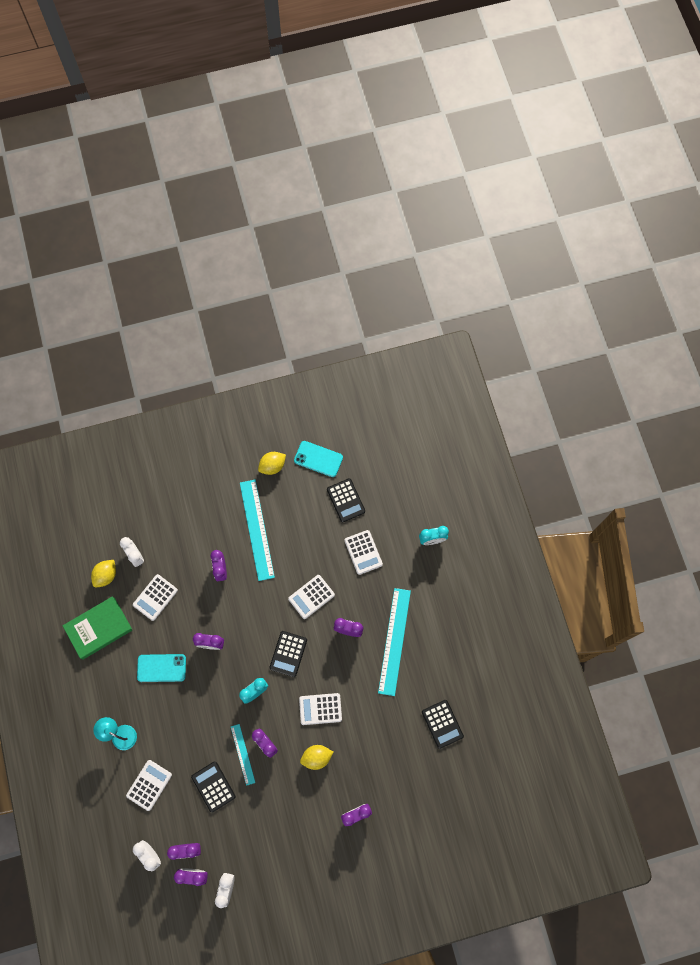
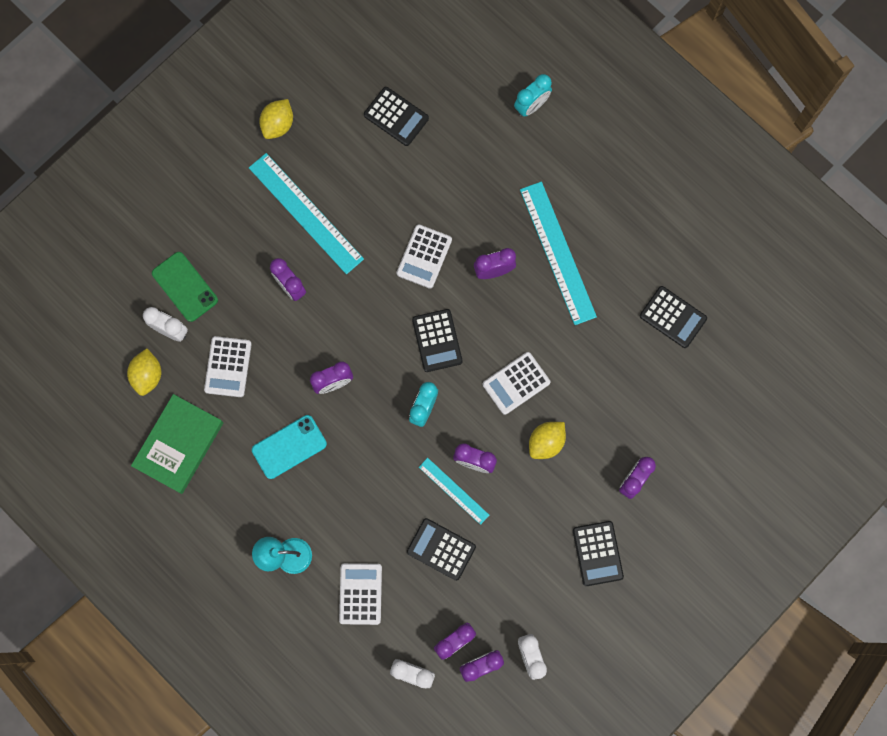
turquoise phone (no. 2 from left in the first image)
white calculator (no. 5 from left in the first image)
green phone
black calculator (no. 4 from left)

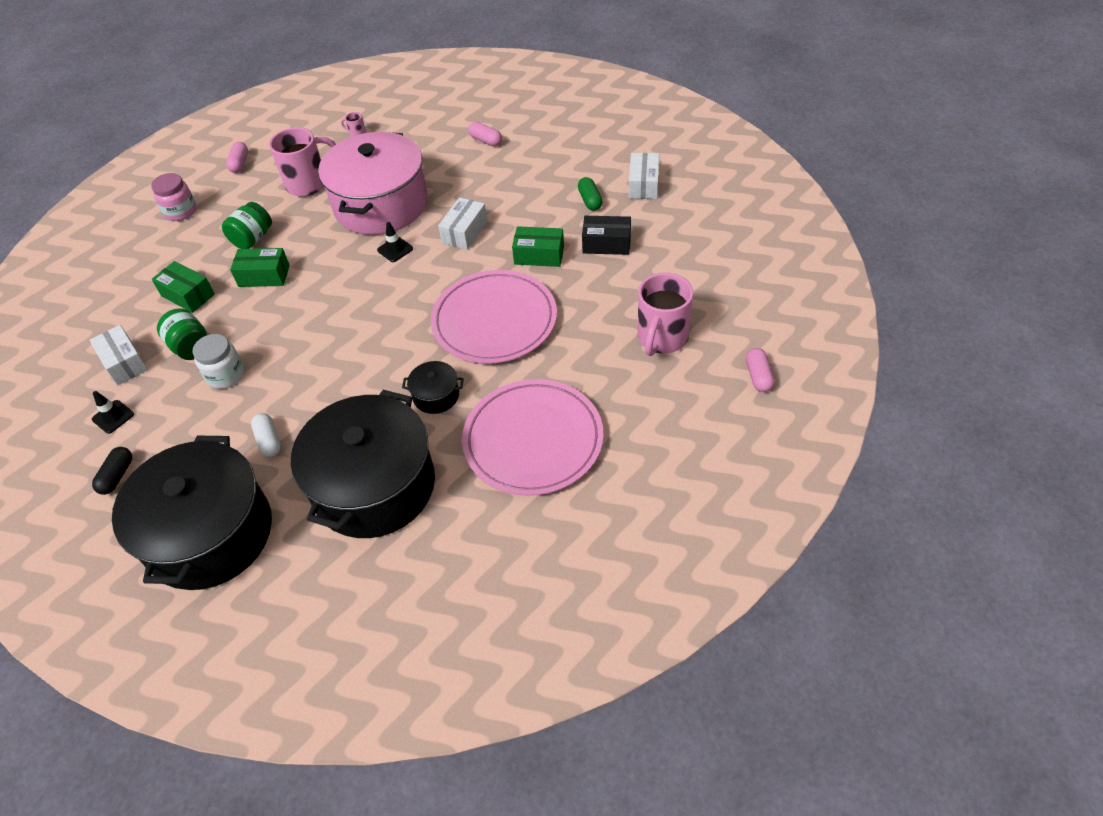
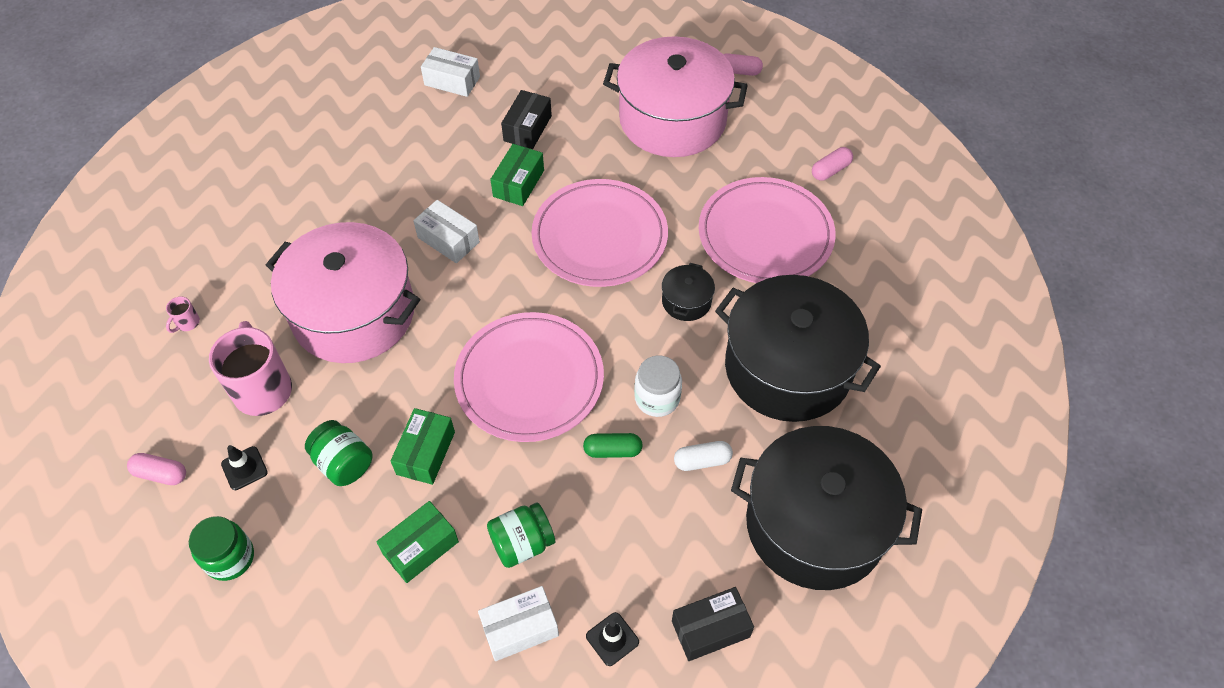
pink plate (no. 1 from left)
white jar
black traffic cone (no. 1 from left)
pink capsule (no. 3 from left)
green capsule
black box (no. 2 from left)
pink pot (no. 2 from left)
green jar (no. 1 from left)

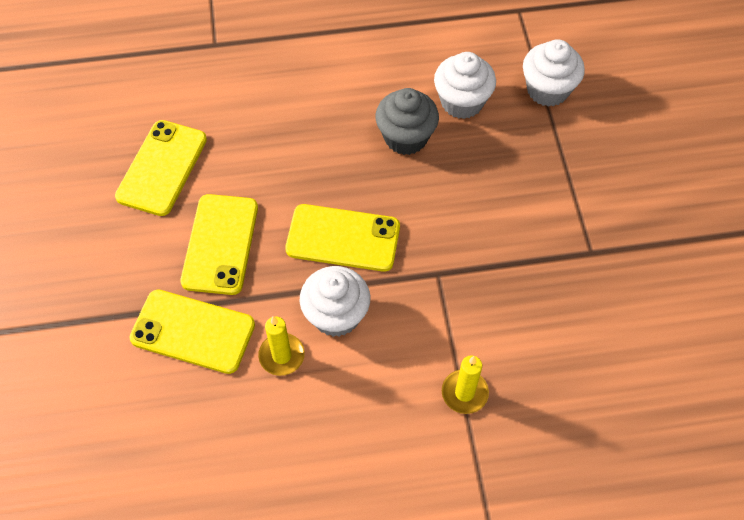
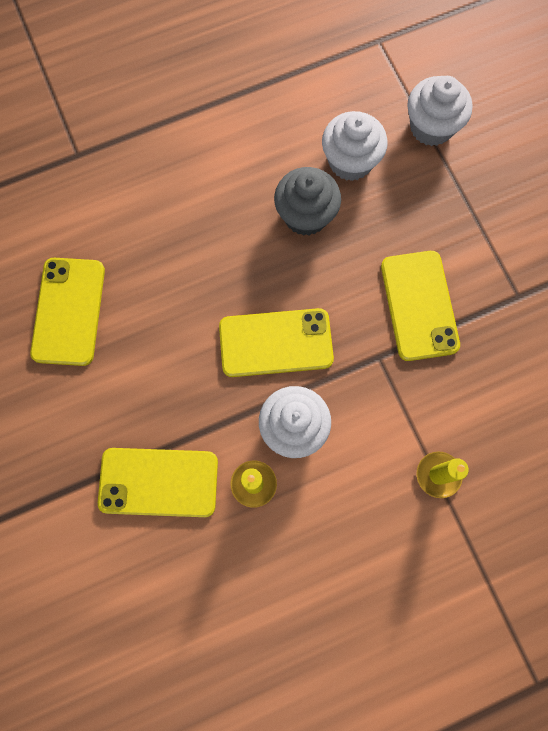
yellow phone (no. 4 from left)

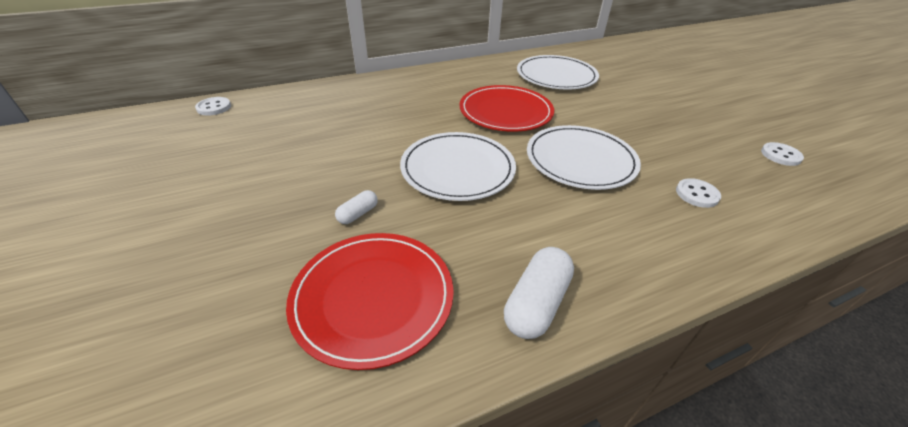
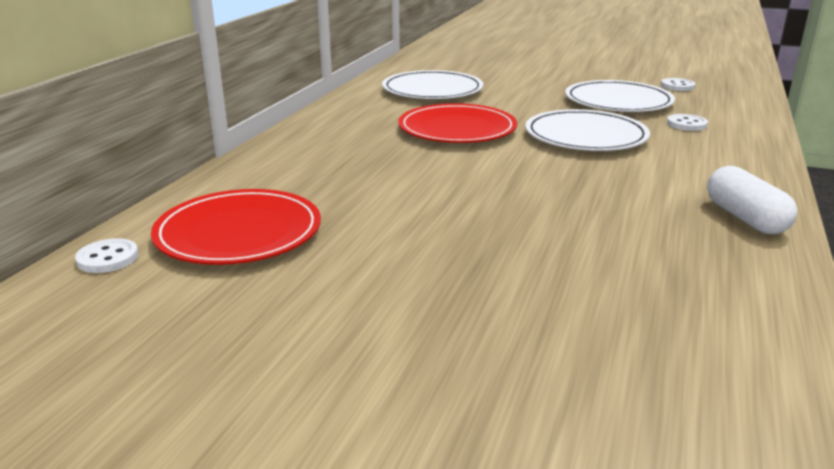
white capsule (no. 1 from left in the first image)
red plate (no. 1 from left)
white plate (no. 3 from left)

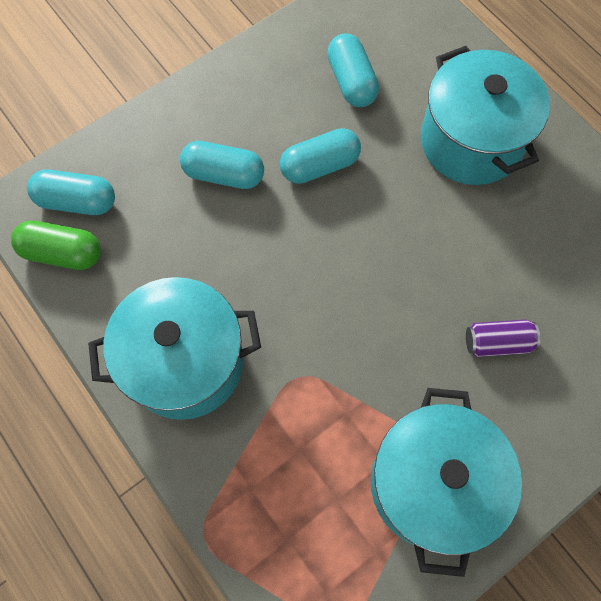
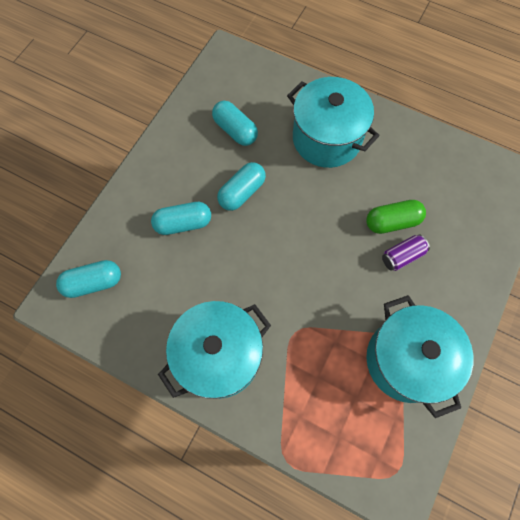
green capsule

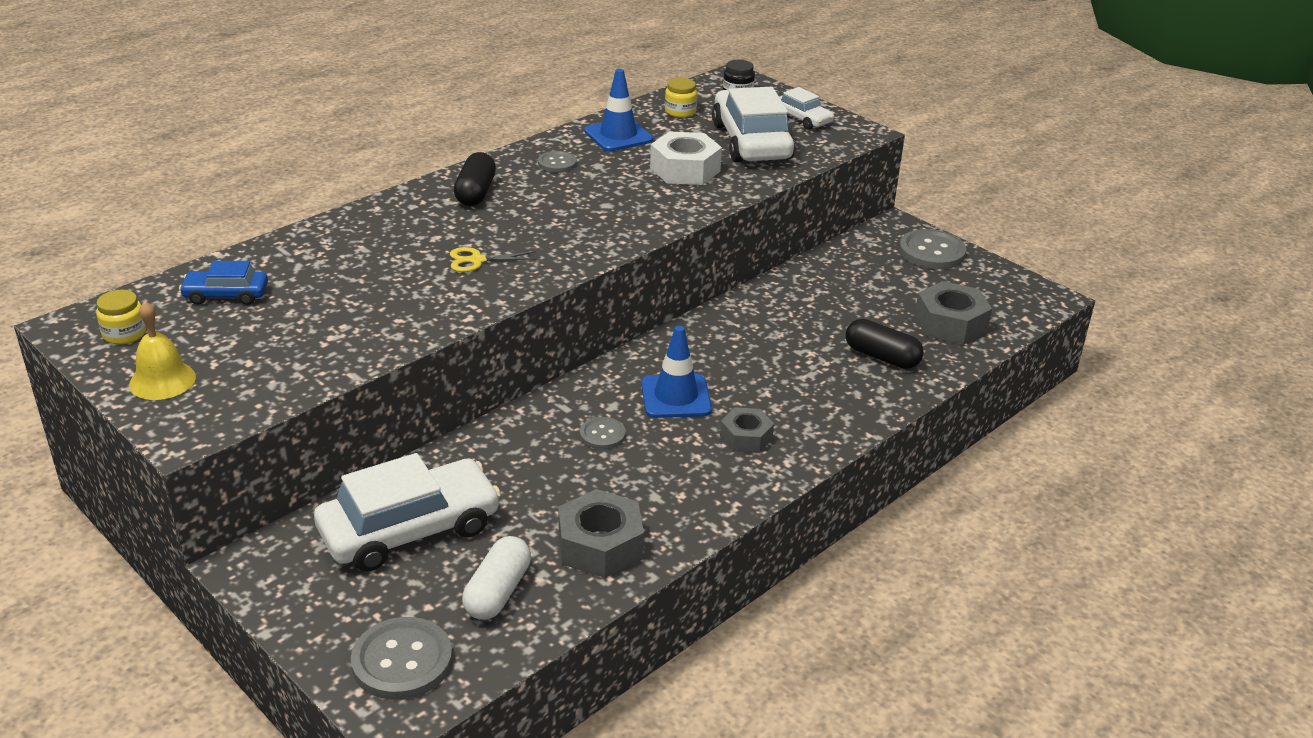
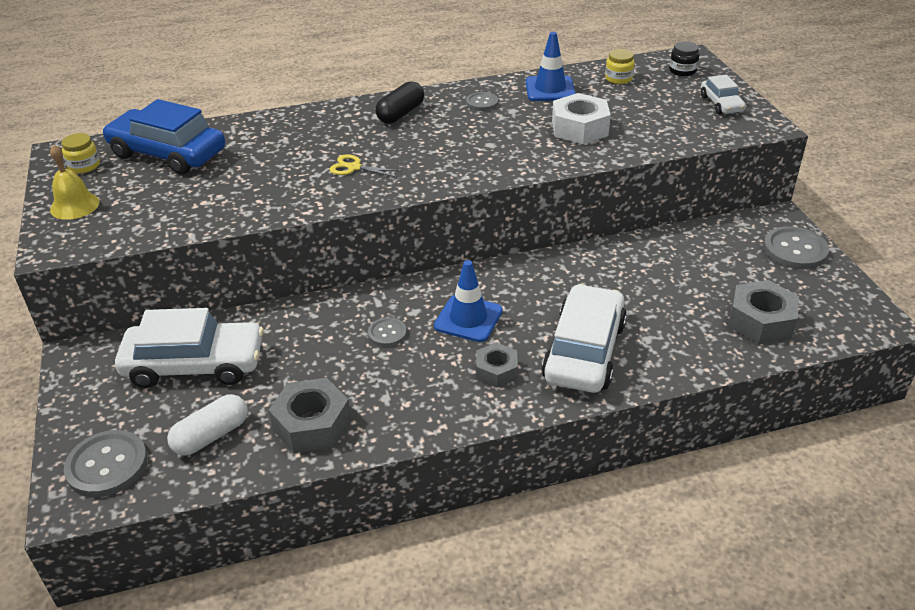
black capsule (no. 2 from left in the first image)
white car (no. 2 from left)
blue car

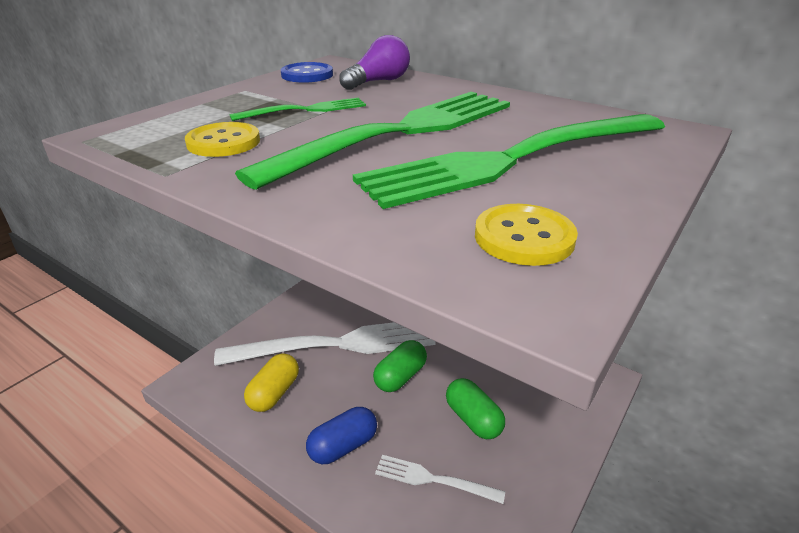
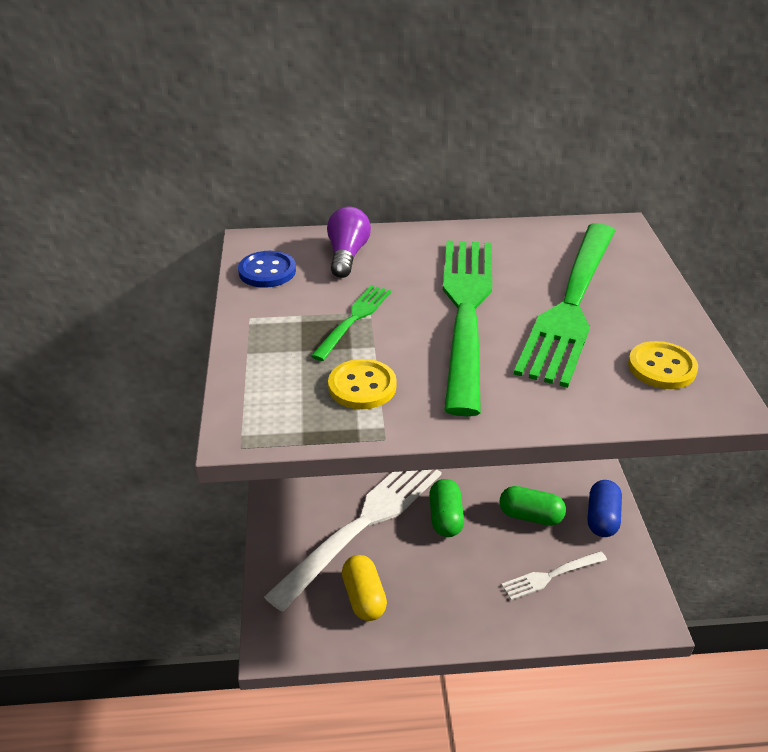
blue capsule

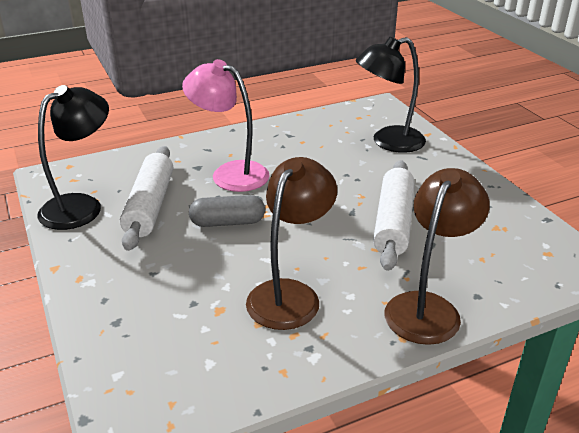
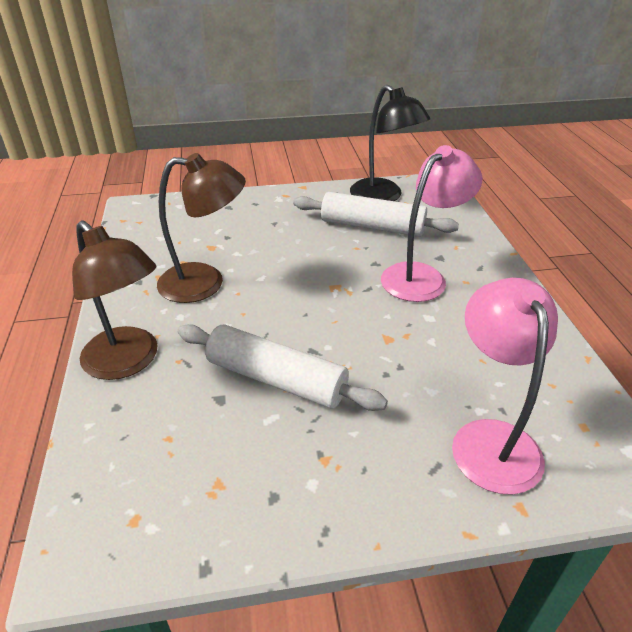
grey capsule
pink lamp (no. 2 from left)
brown lamp (no. 2 from left)

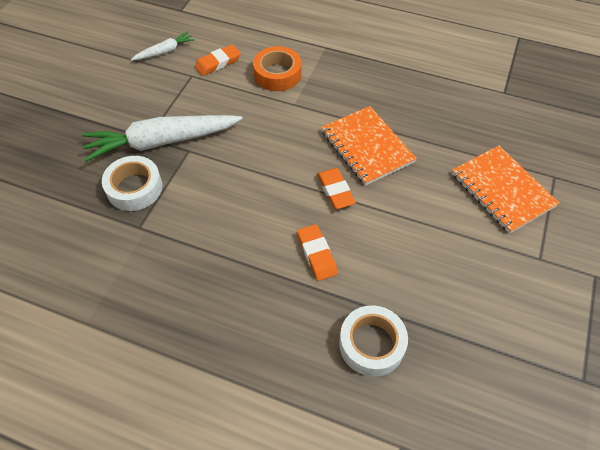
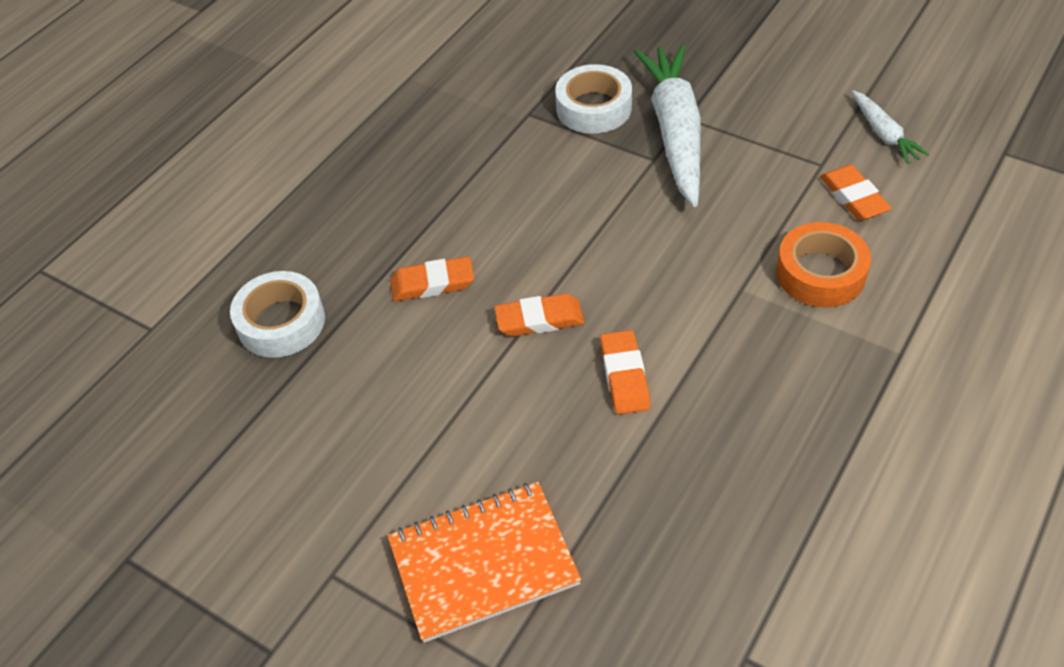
orange eraser (no. 3 from left)

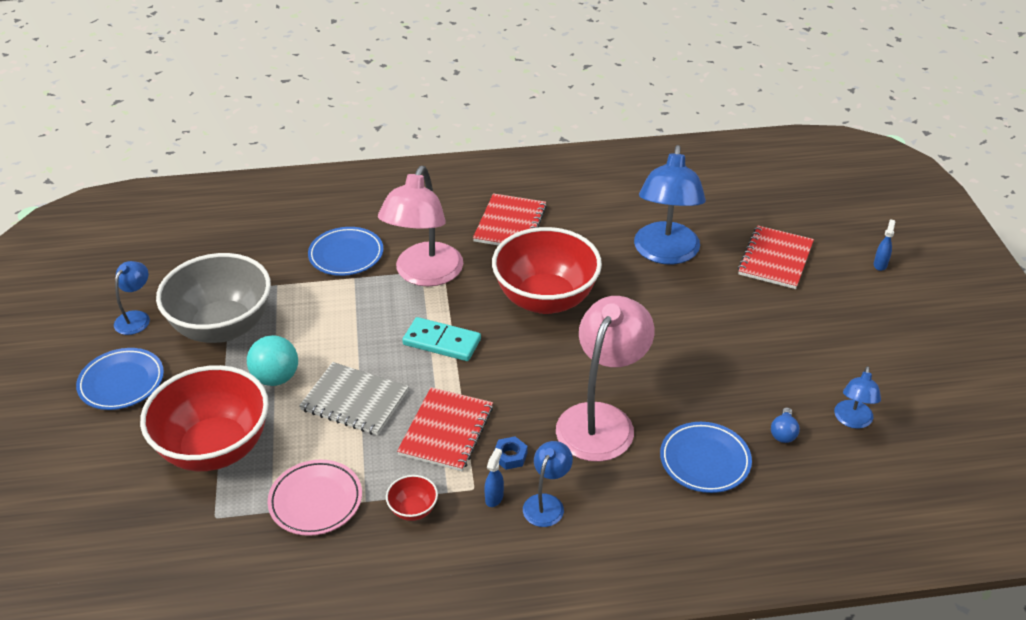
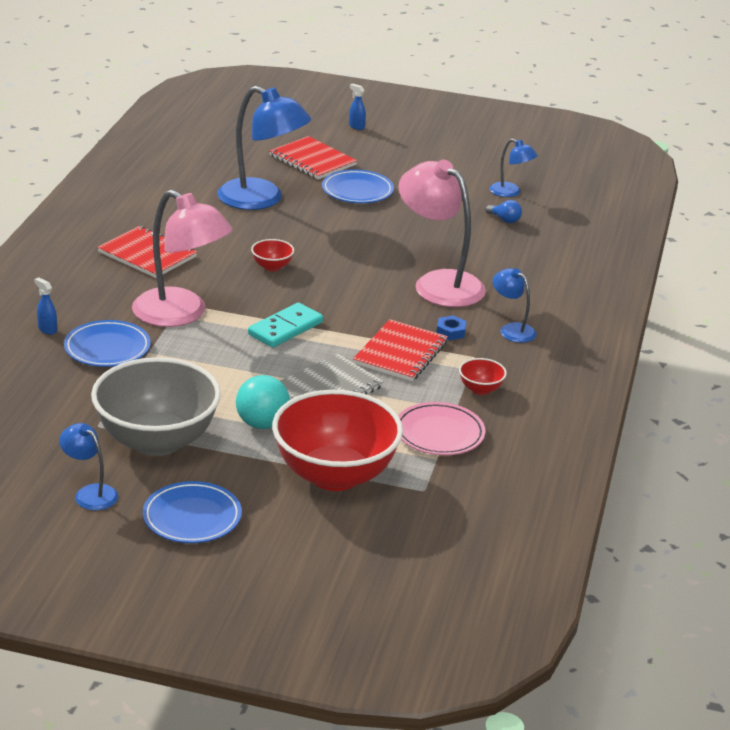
blue spray bottle (no. 1 from left)
blue plate (no. 3 from left)
red notebook (no. 3 from left)
red bowl (no. 1 from left)

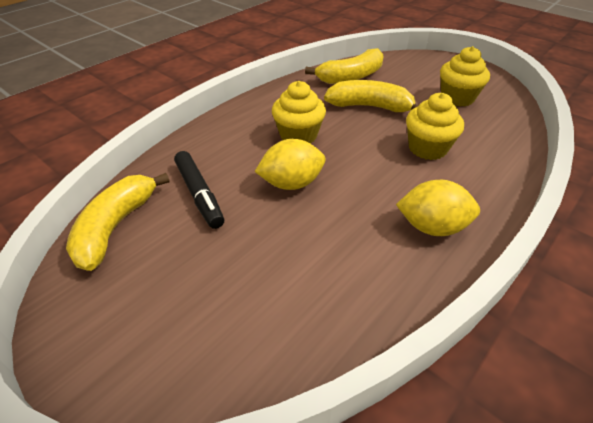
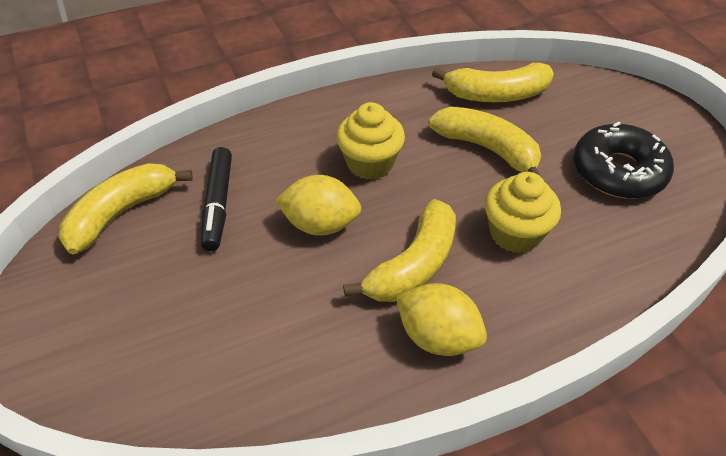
yellow banana (no. 2 from left)
black donut

